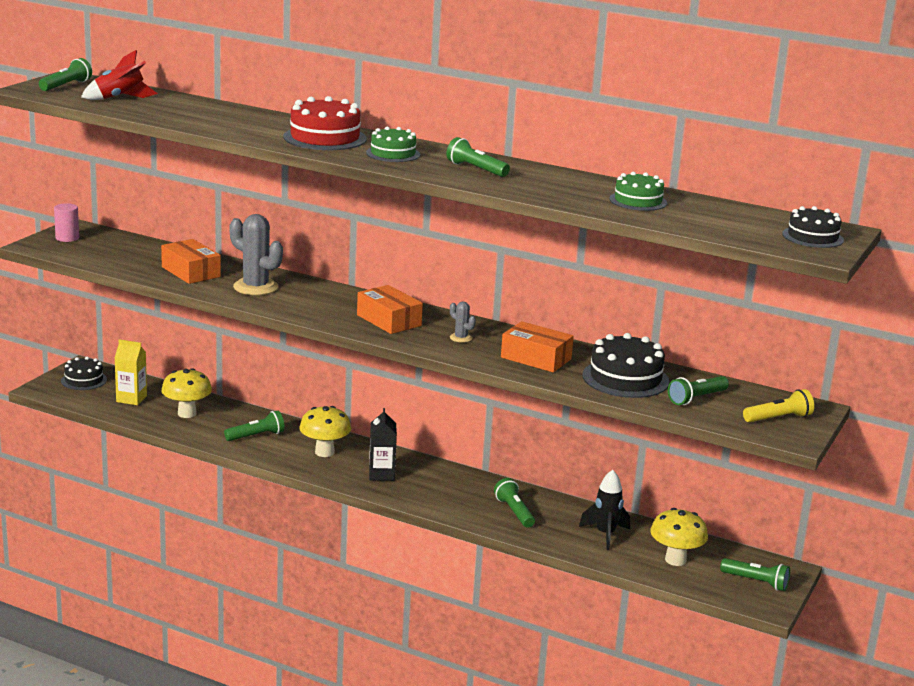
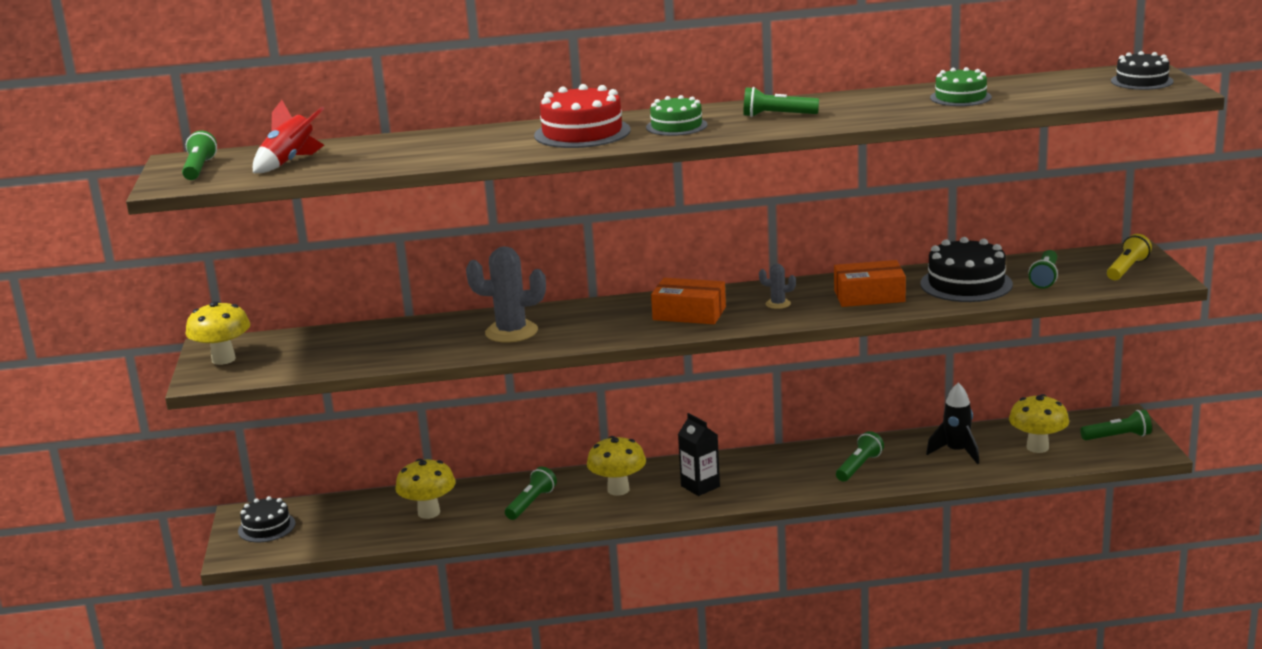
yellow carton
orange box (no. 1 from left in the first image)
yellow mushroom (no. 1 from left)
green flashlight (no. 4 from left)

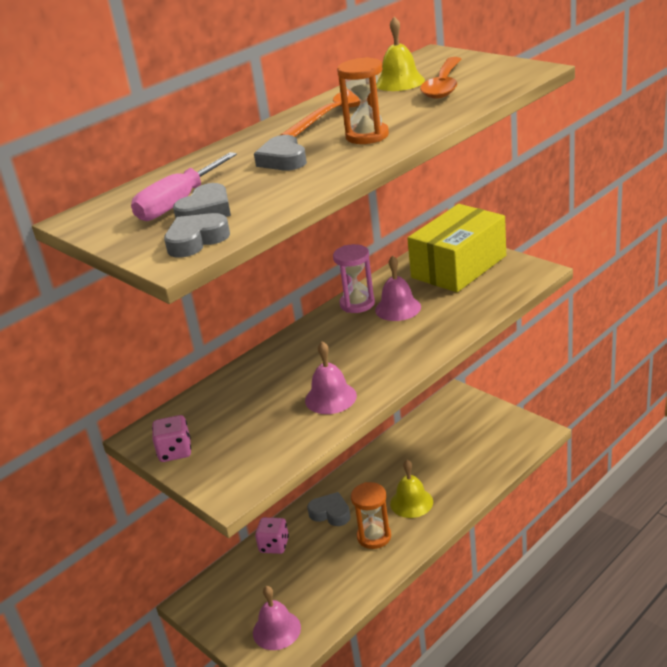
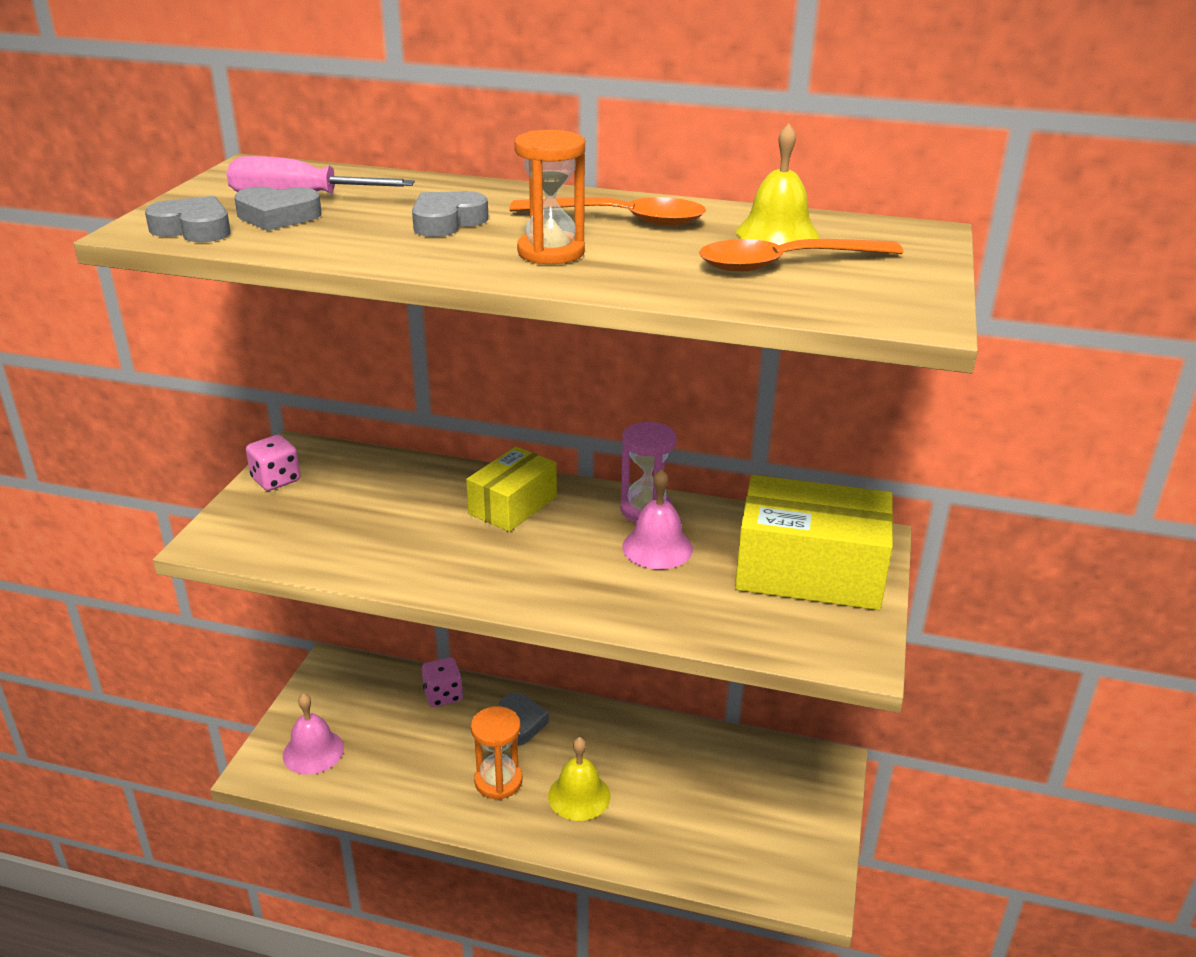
pink bell (no. 2 from left in the first image)
yellow box (no. 1 from left)

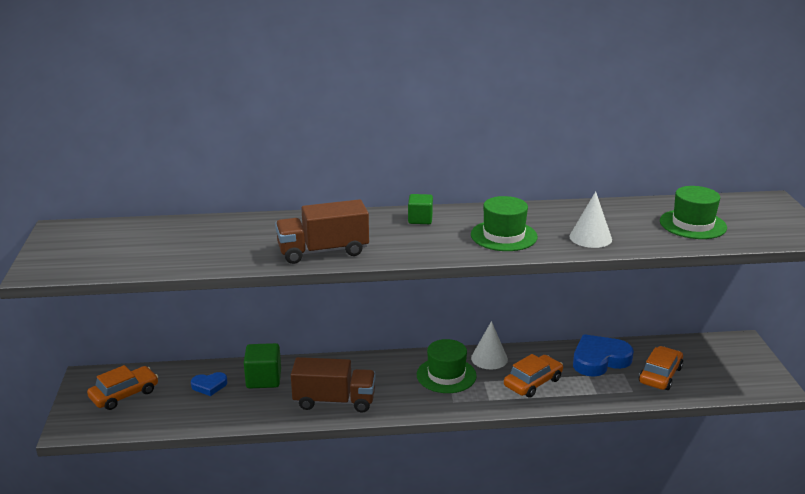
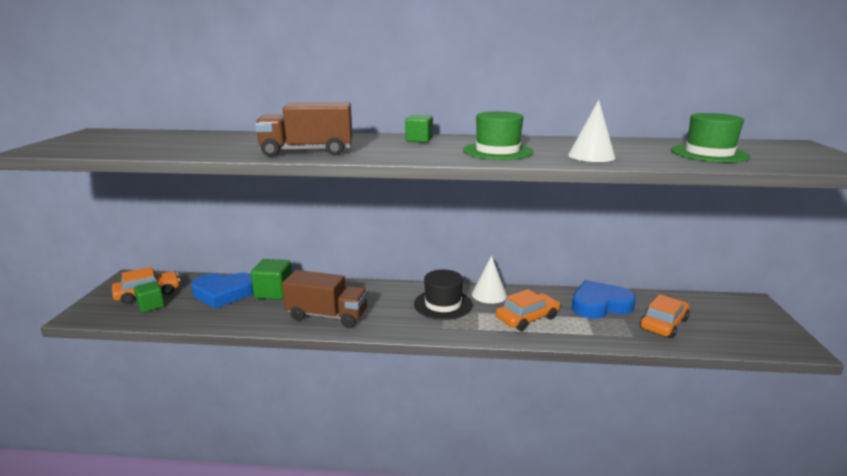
green cube (no. 1 from left)
black hat
blue heart (no. 1 from left)

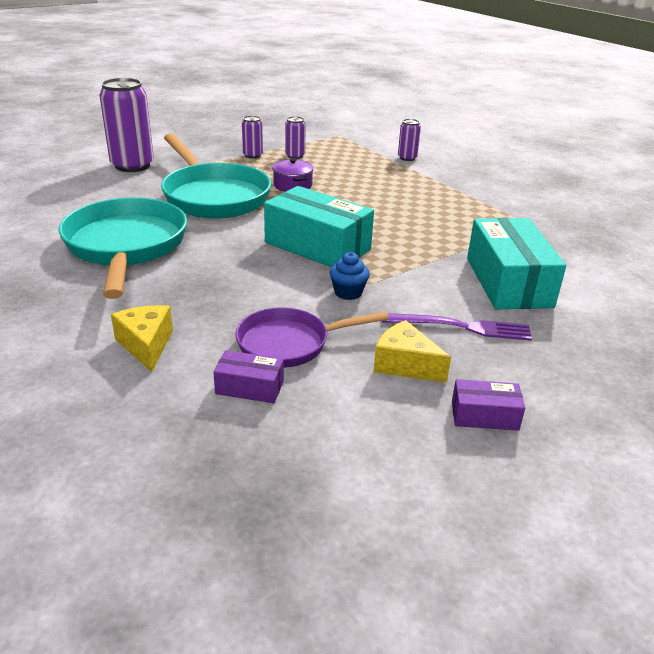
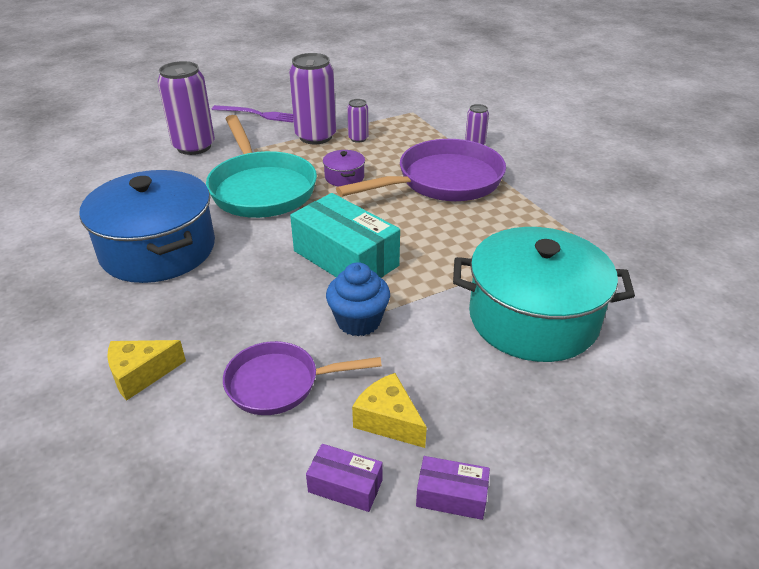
purple pan (no. 2 from left)
purple box (no. 1 from left)
purple fork
blue pot
turquoise pot
yellow cheese (no. 1 from left)
purple can (no. 2 from left)
blue cupcake

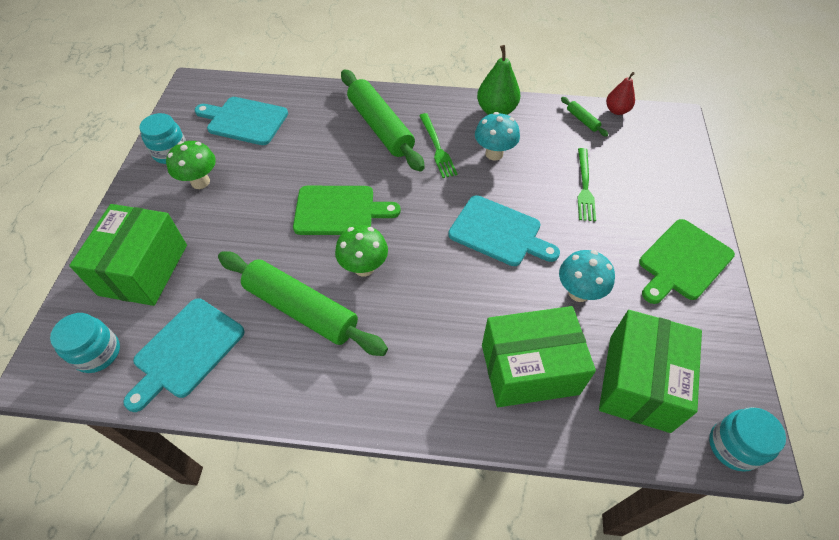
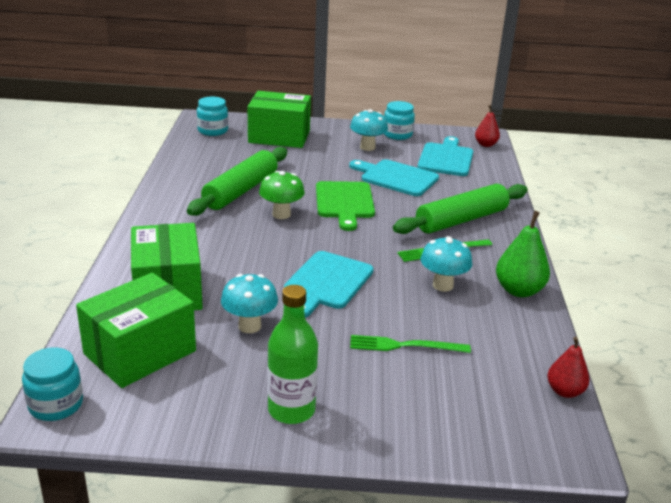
green rolling pin (no. 3 from left in the first image)
red pear (no. 1 from left)
turquoise cutting board (no. 2 from left)
green bottle
turquoise mushroom (no. 2 from left)
green box (no. 1 from left)

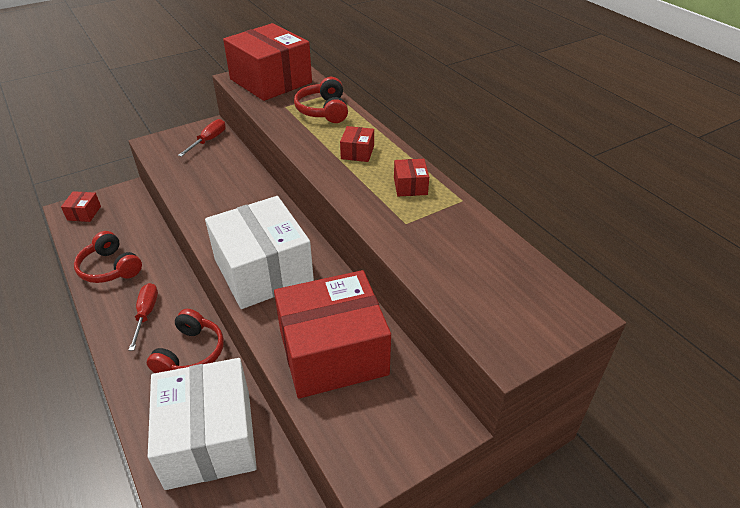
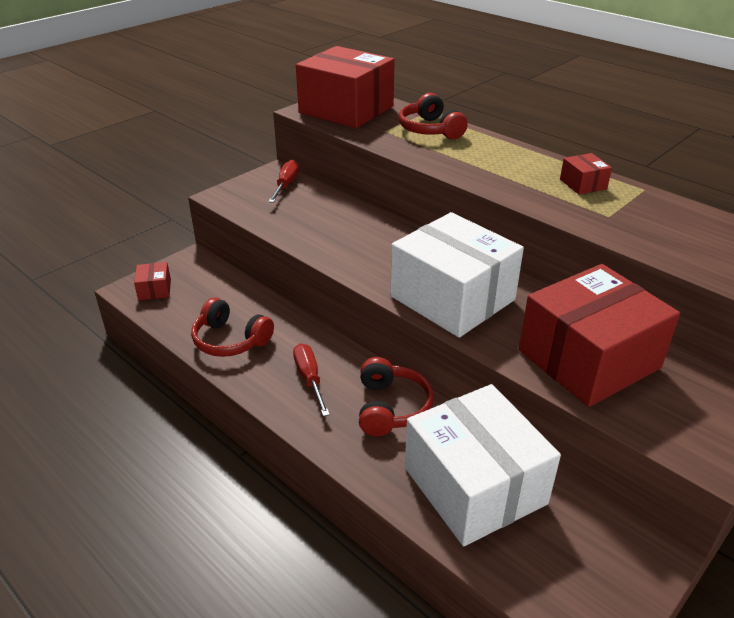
red box (no. 4 from left in the first image)

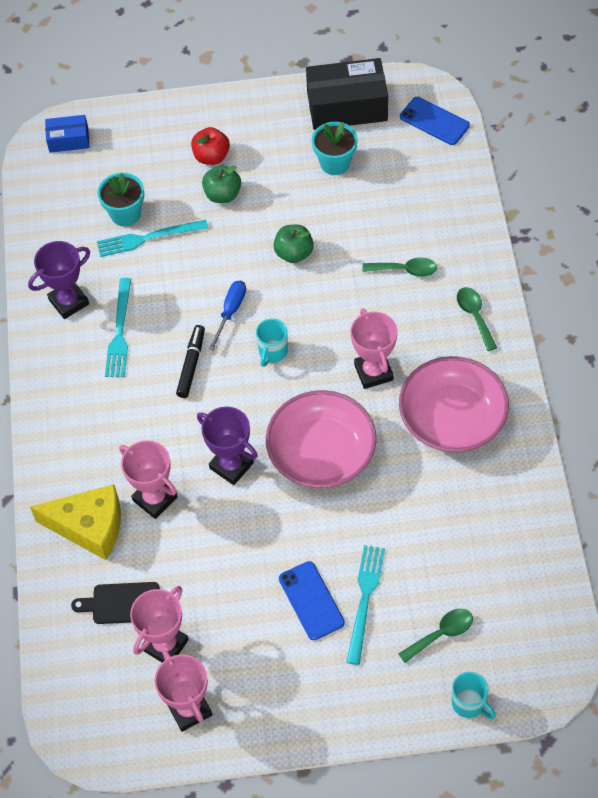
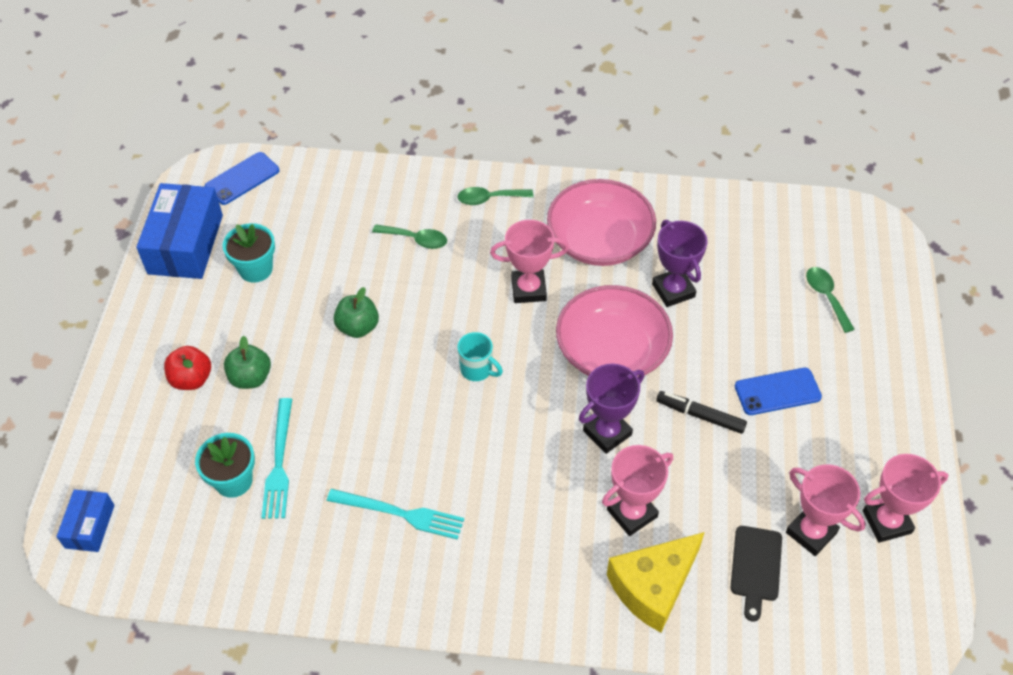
blue screwdriver
turquoise fork (no. 3 from left in the first image)
turquoise mug (no. 2 from left in the first image)
purple trophy (no. 2 from left)
black marker
blue box (no. 2 from left)
yellow cheese
green spoon (no. 1 from left)

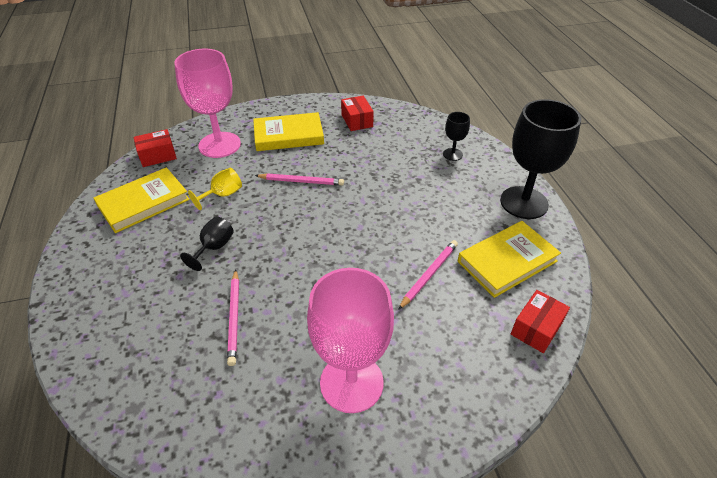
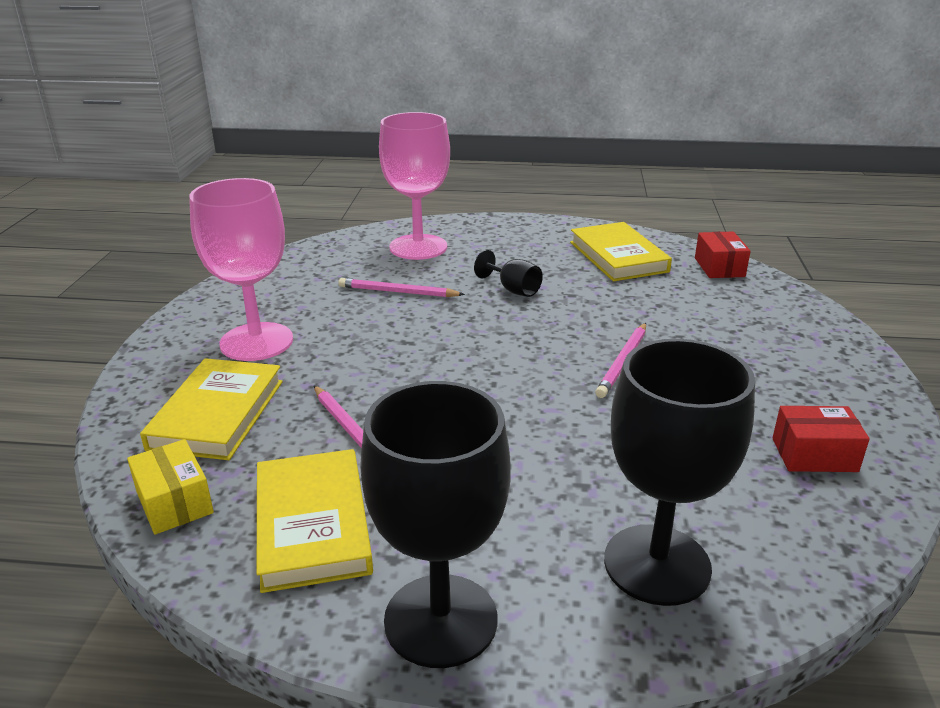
yellow goblet
pink goblet (no. 2 from left)
yellow book (no. 1 from left)
yellow box
black goblet (no. 3 from left)

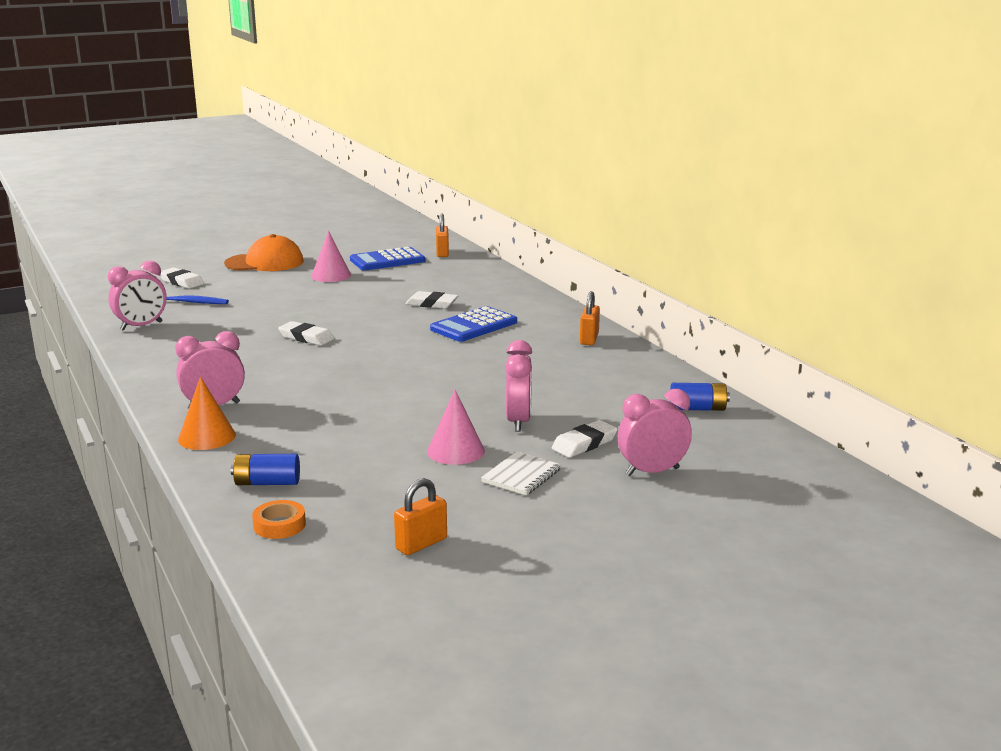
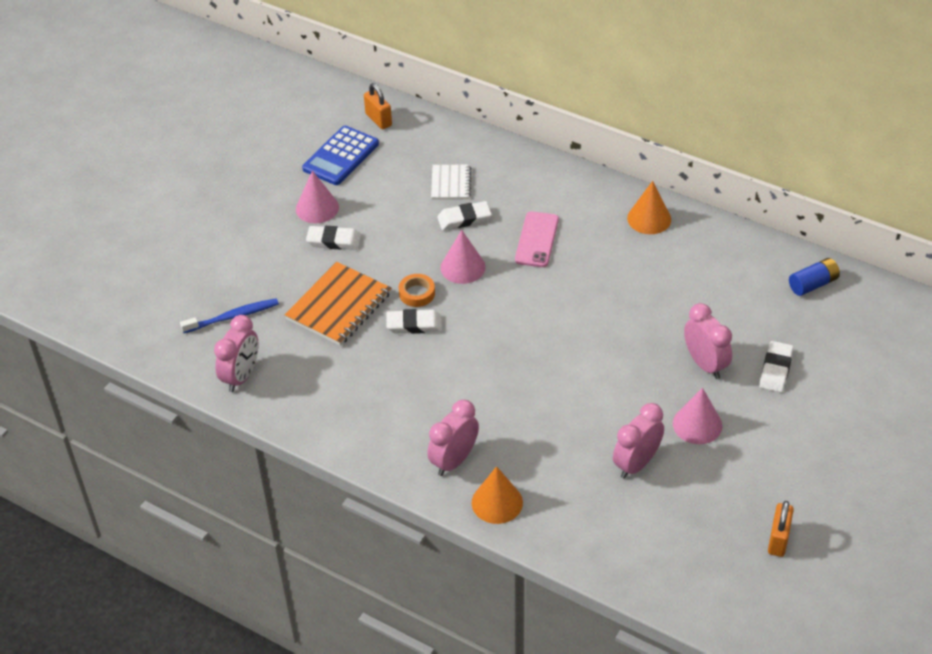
orange cap
blue battery (no. 1 from left in the first image)
orange notebook
pink cone (no. 2 from left)
white eraser (no. 1 from left)
orange tape
white notebook
pink clock (no. 3 from left)
pink phone
orange cone (no. 2 from left)

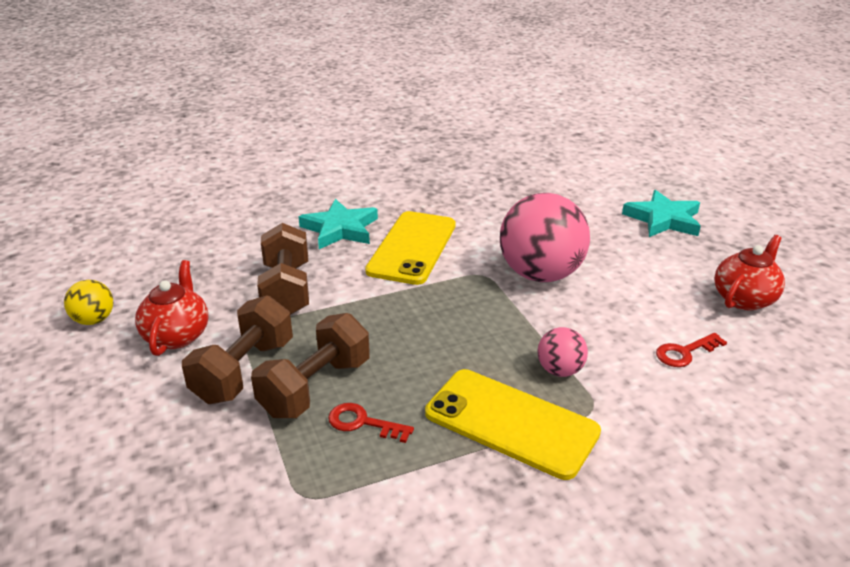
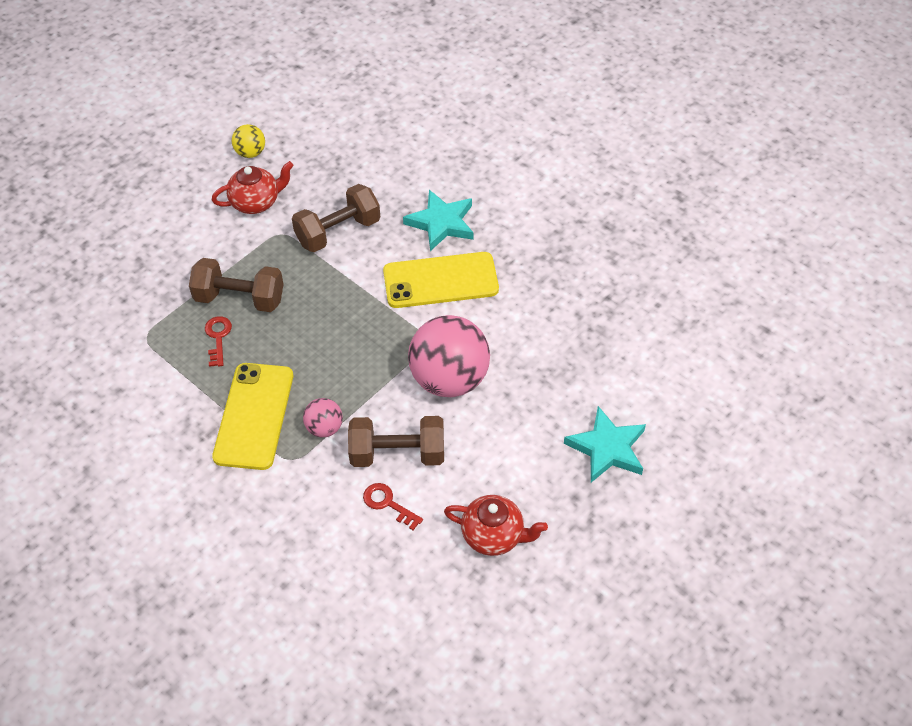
brown dumbbell (no. 3 from left)

